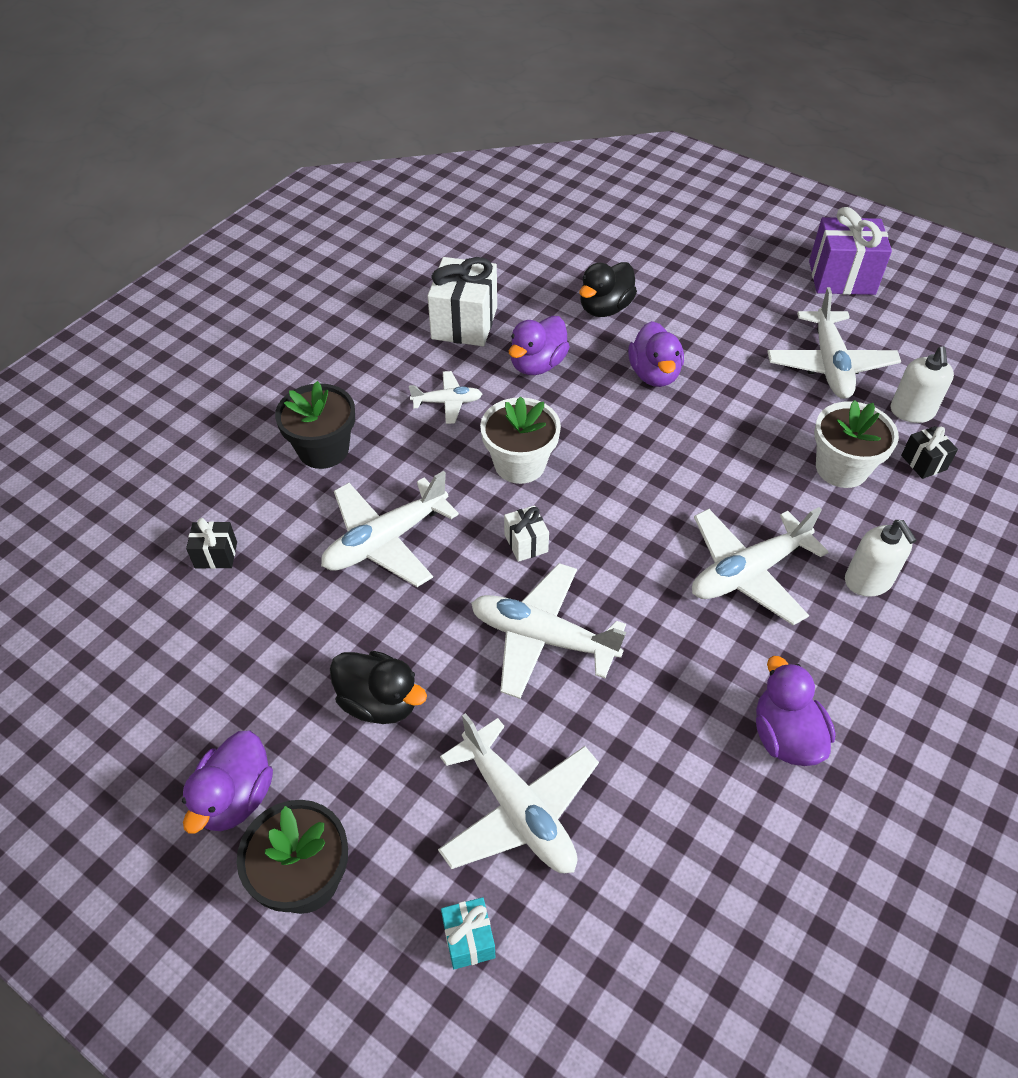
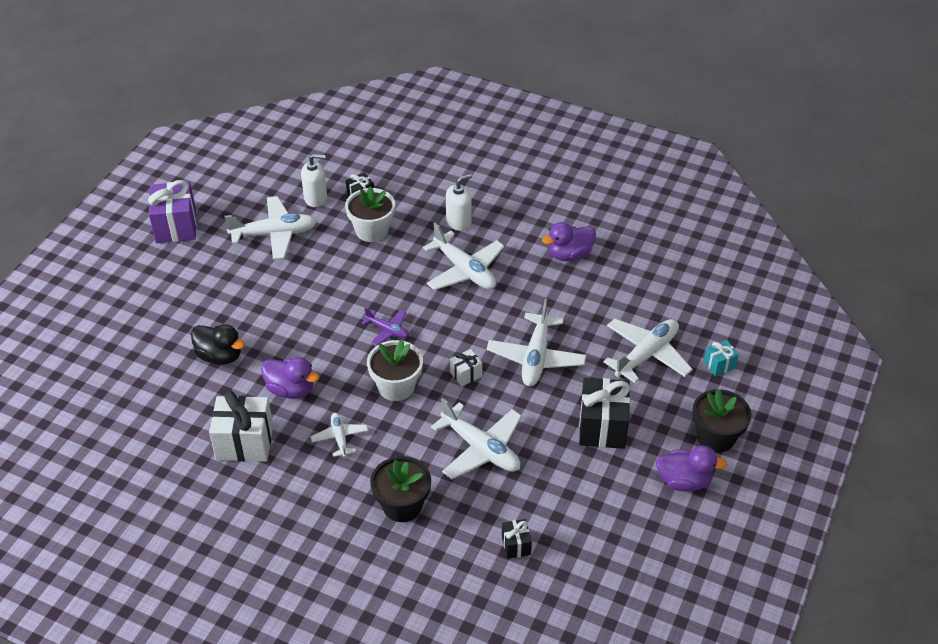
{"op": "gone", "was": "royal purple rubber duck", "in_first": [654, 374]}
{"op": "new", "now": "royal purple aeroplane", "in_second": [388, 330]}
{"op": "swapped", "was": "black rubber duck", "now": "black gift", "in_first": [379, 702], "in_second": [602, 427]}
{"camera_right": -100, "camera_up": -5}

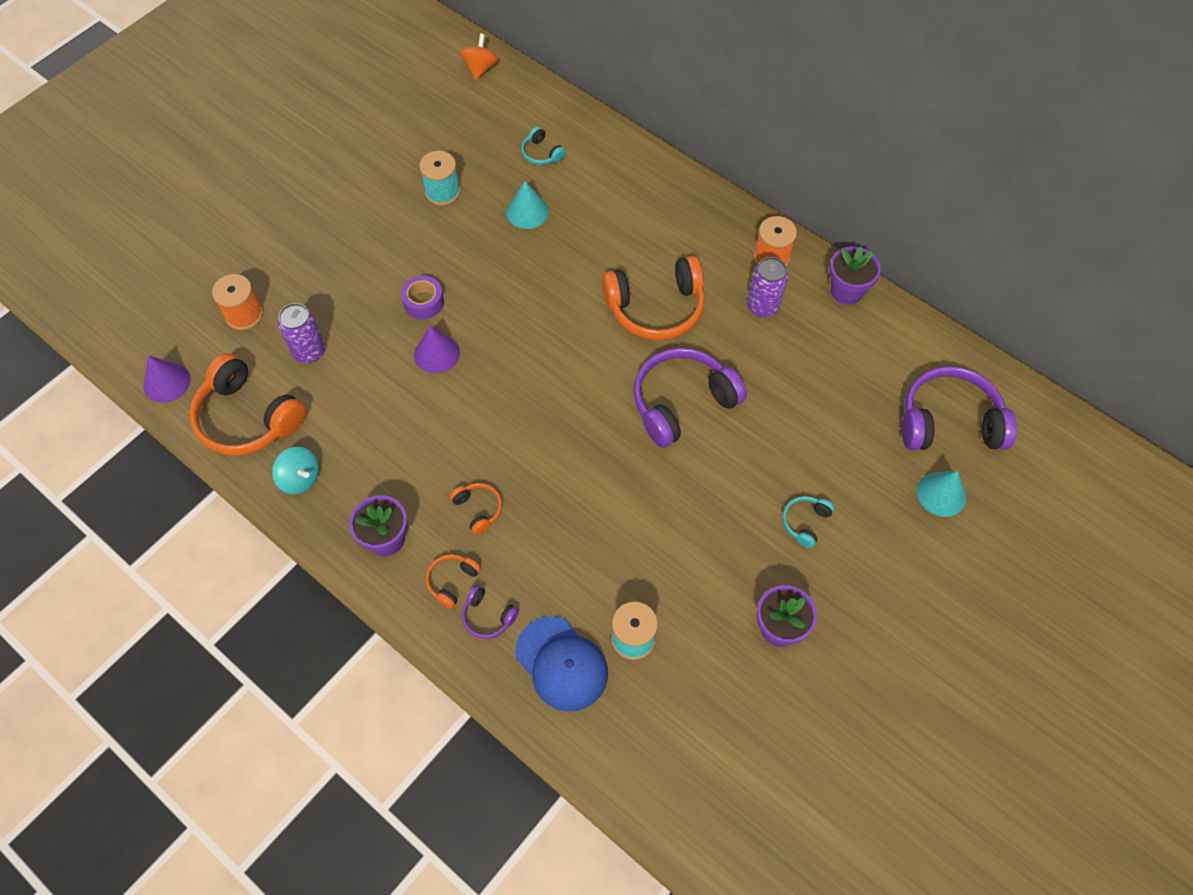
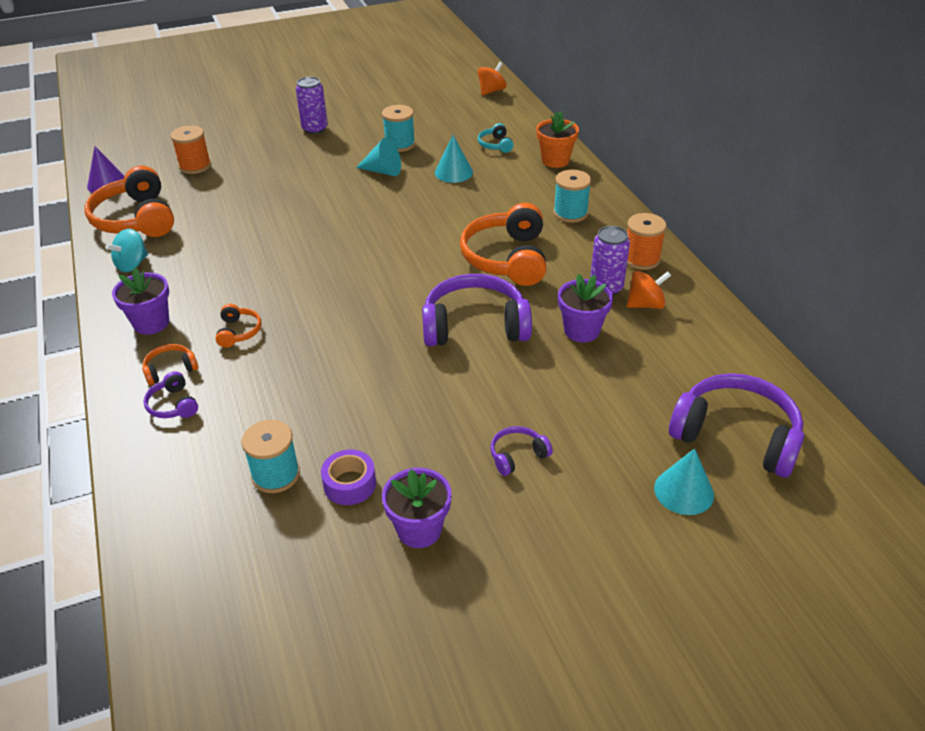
{"op": "gone", "was": "royal purple cone", "in_first": [437, 353]}
{"op": "gone", "was": "cobalt peaked cap", "in_first": [561, 664]}
{"op": "new", "now": "turquoise cone", "in_second": [383, 171]}
{"op": "new", "now": "orange potted plant", "in_second": [555, 160]}
{"op": "new", "now": "turquoise reel of thread", "in_second": [570, 213]}
{"op": "new", "now": "orange toy top", "in_second": [646, 304]}
{"op": "shifted", "was": "royal purple soda can", "in_first": [309, 351], "in_second": [315, 129]}
{"op": "shifted", "was": "royal purple tape", "in_first": [423, 302], "in_second": [350, 484]}
{"op": "shifted", "was": "royal purple potted plant", "in_first": [846, 291], "in_second": [581, 330]}
{"op": "repainted", "was": "turquoise over-ear headphones", "now": "royal purple over-ear headphones", "in_first": [805, 522], "in_second": [517, 456]}
{"op": "rotated", "was": "turquoise toy top", "in_first": [300, 478], "in_second": [132, 264], "clockwise": 60}
{"op": "rotated", "was": "orange over-ear headphones", "in_first": [656, 308], "in_second": [507, 258], "clockwise": 75}
{"camera_right": 30, "camera_up": -20}

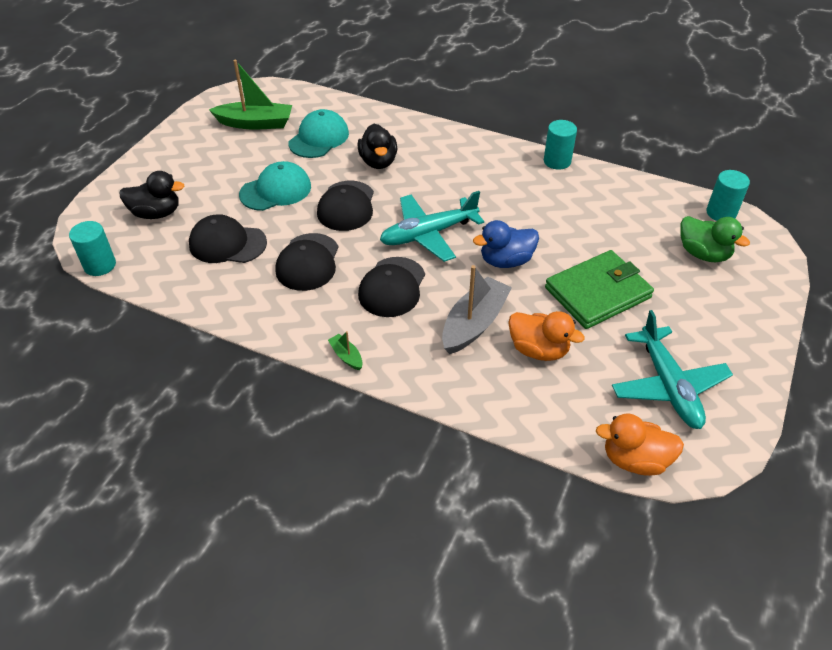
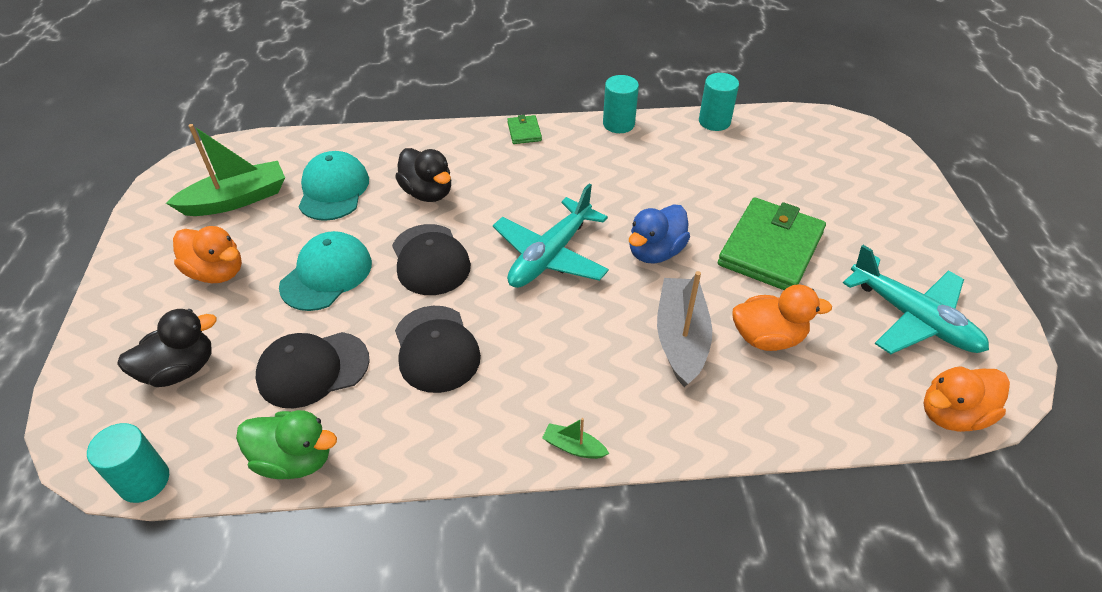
{"op": "gone", "was": "black peaked cap", "in_first": [392, 287]}
{"op": "new", "now": "orange rubber duck", "in_second": [217, 272]}
{"op": "new", "now": "leaf-green card wallet", "in_second": [524, 131]}
{"op": "shifted", "was": "leaf-green rubber duck", "in_first": [703, 254], "in_second": [295, 459]}
{"op": "shifted", "was": "turquoise solid cylinder", "in_first": [721, 213], "in_second": [714, 121]}
{"camera_right": -30, "camera_up": 0}

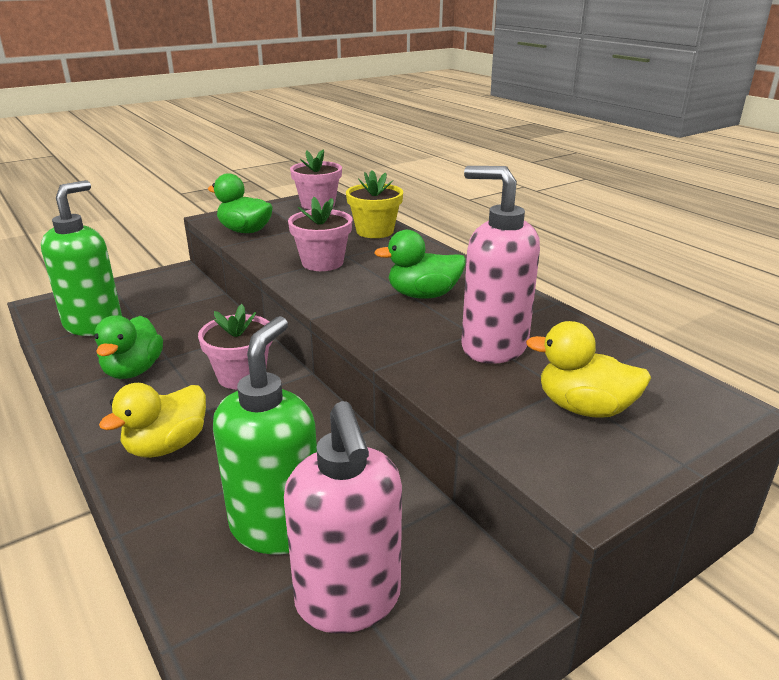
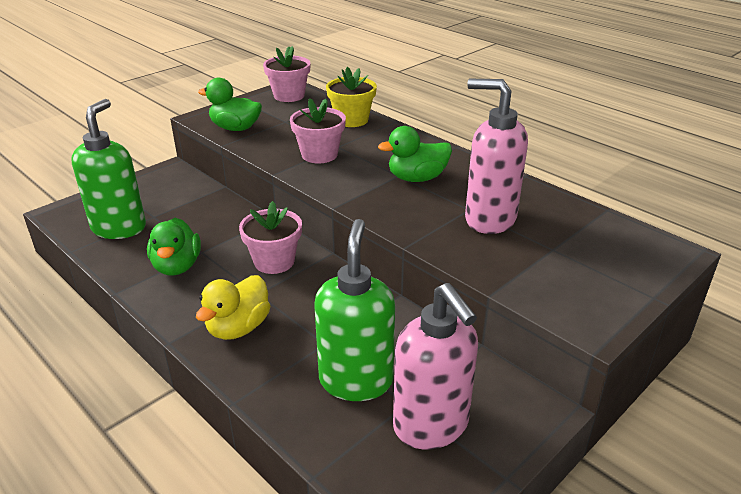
{"op": "gone", "was": "yellow rubber duck", "in_first": [584, 408]}
{"camera_right": -10, "camera_up": 5}

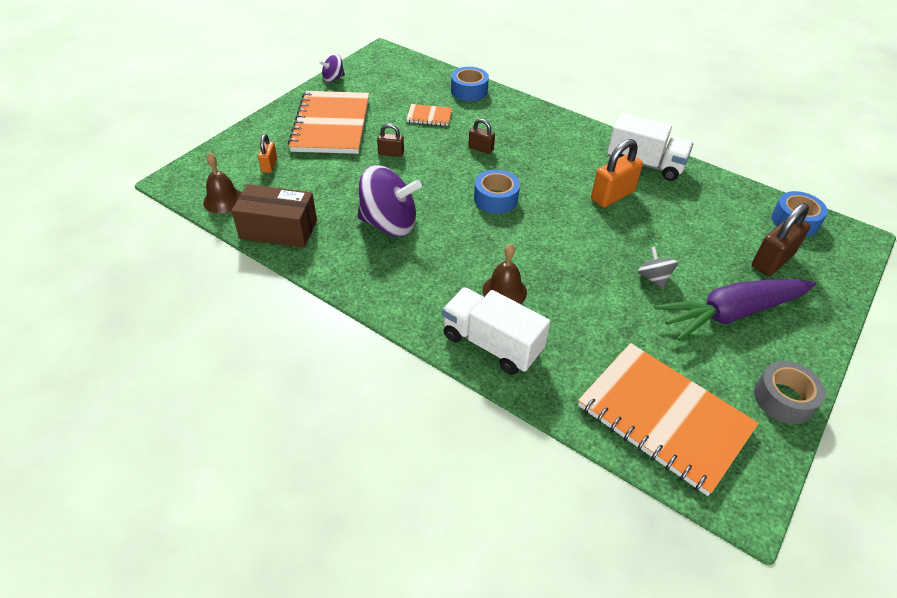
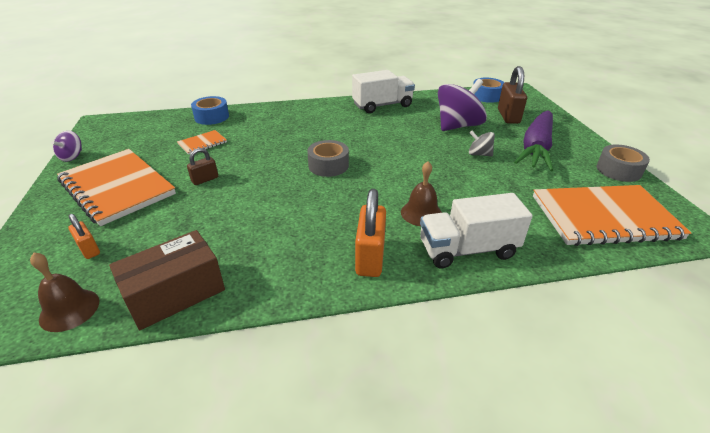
{"op": "gone", "was": "dark brown lock", "in_first": [481, 148]}
{"op": "shifted", "was": "royal purple toy top", "in_first": [389, 224], "in_second": [458, 126]}
{"op": "shifted", "was": "orange lock", "in_first": [612, 195], "in_second": [370, 257]}
{"op": "repainted", "was": "cobalt tape", "now": "gray tape", "in_first": [495, 199], "in_second": [328, 165]}
{"camera_right": -45, "camera_up": -10}

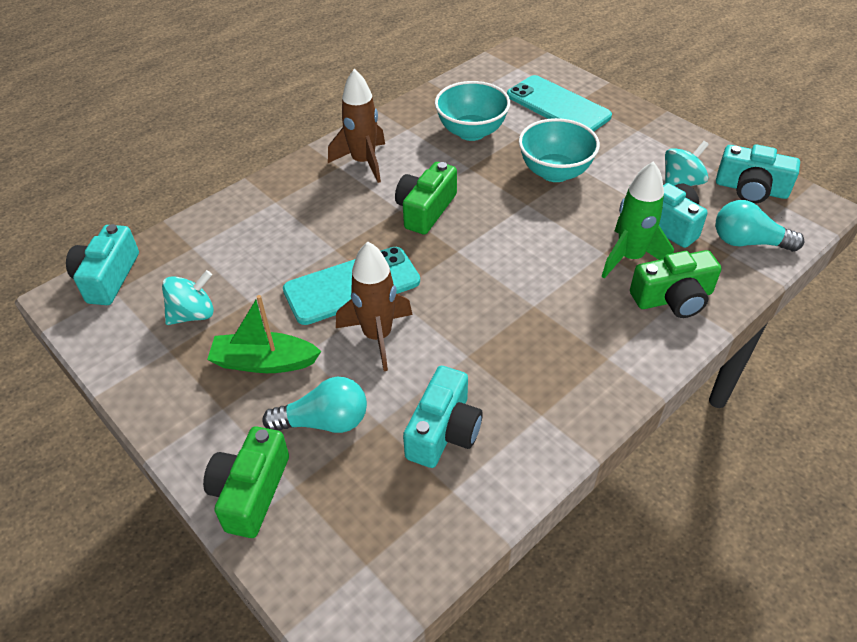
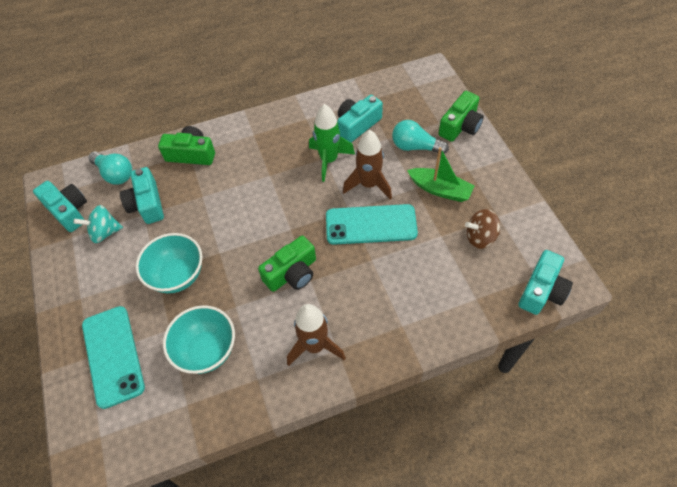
{"op": "shifted", "was": "leaf-green spaceship", "in_first": [630, 258], "in_second": [329, 160]}
{"op": "repainted", "was": "turquoise toy top", "now": "dark brown toy top", "in_first": [193, 314], "in_second": [480, 237]}
{"camera_right": -155, "camera_up": 10}

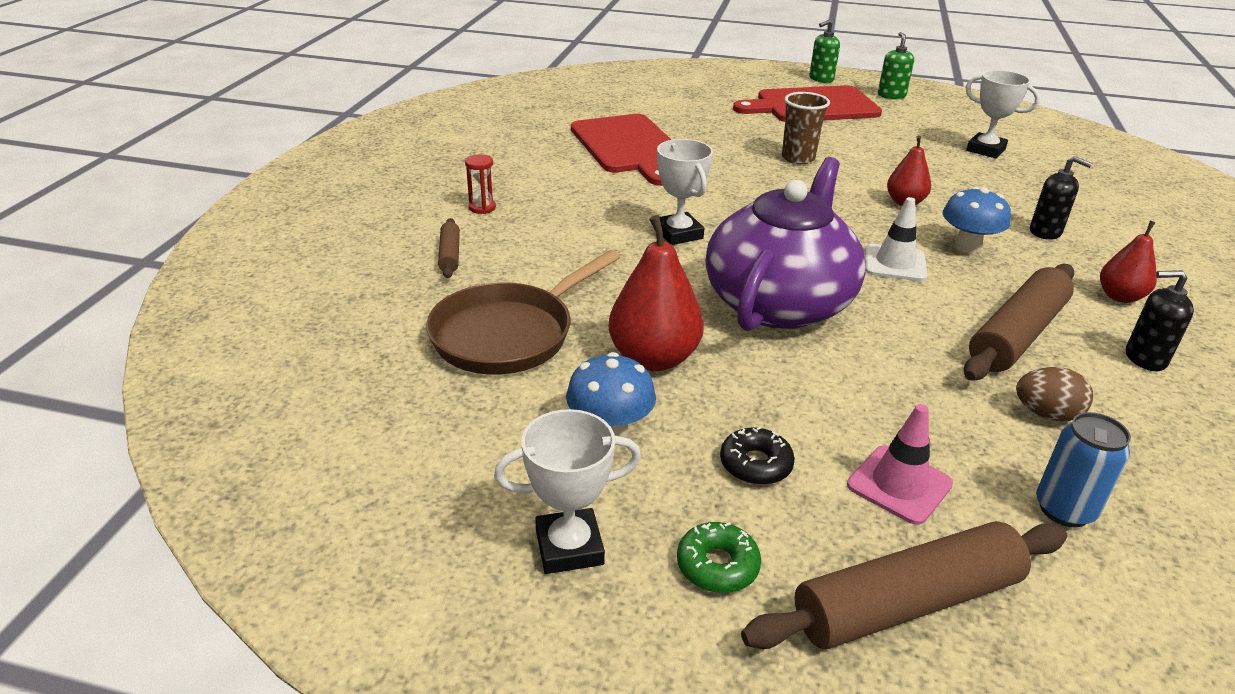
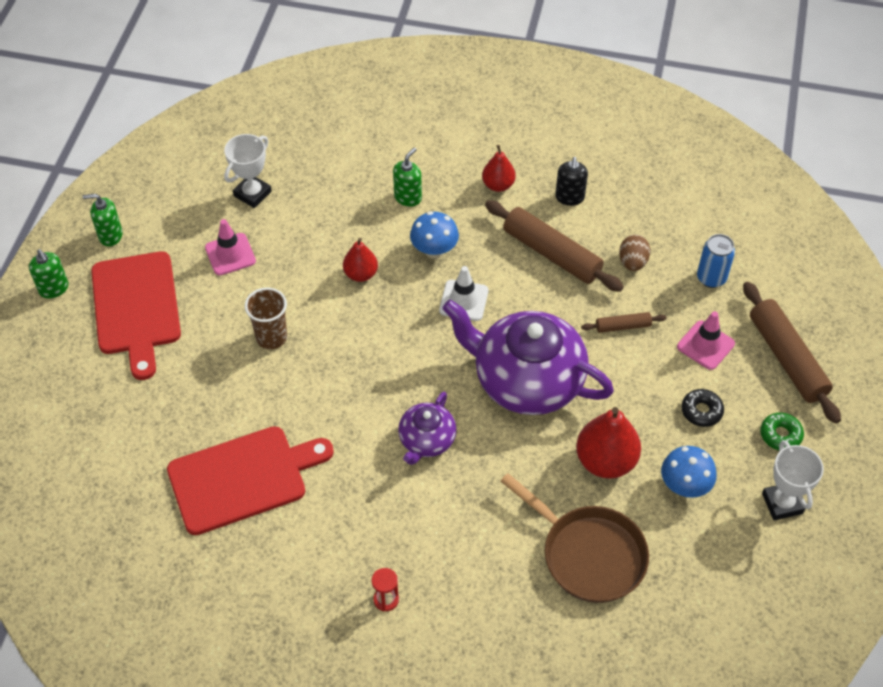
{"op": "new", "now": "rosy safety cone", "in_second": [230, 254]}
{"op": "shifted", "was": "dark brown rolling pin", "in_first": [450, 255], "in_second": [623, 326]}
{"op": "swapped", "was": "snow-white prize cup", "now": "royal purple tea pot", "in_first": [678, 234], "in_second": [426, 440]}
{"op": "repainted", "was": "black soap dispenser", "now": "leaf-green soap dispenser", "in_first": [1045, 232], "in_second": [408, 197]}
{"camera_right": -90, "camera_up": 20}

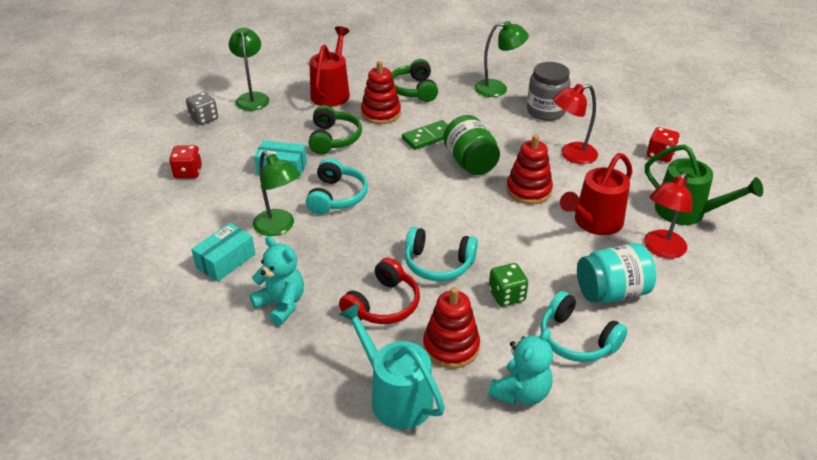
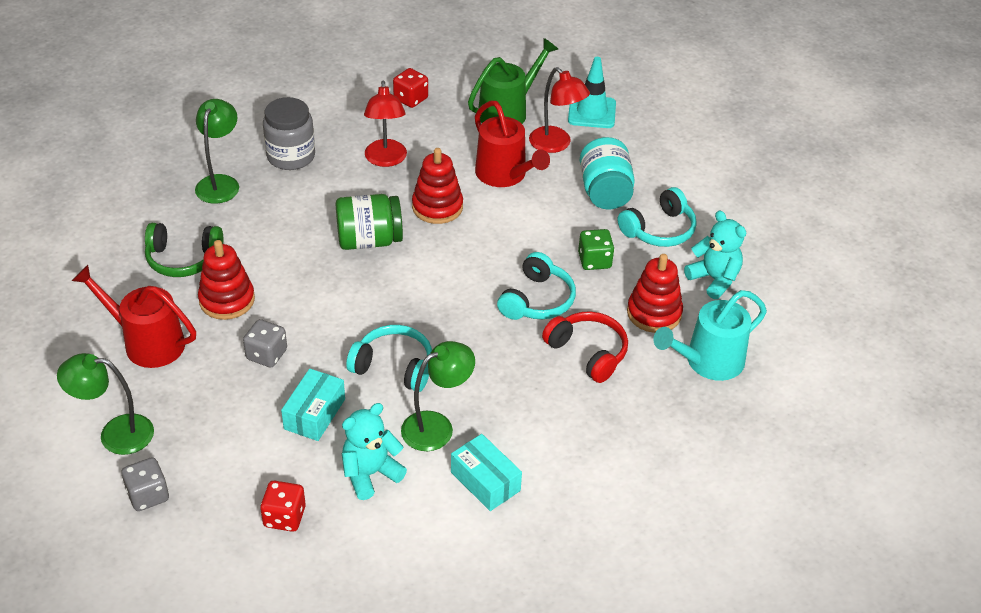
{"op": "gone", "was": "leaf-green domino piece", "in_first": [428, 137]}
{"op": "new", "now": "turquoise safety cone", "in_second": [592, 112]}
{"op": "shifted", "was": "turquoise teddy", "in_first": [281, 304], "in_second": [370, 474]}
{"op": "swapped", "was": "leaf-green over-ear headphones", "now": "gray die", "in_first": [333, 138], "in_second": [266, 354]}
{"camera_right": -80, "camera_up": 5}

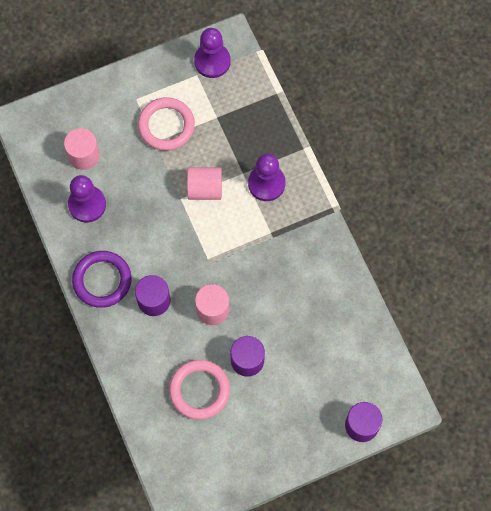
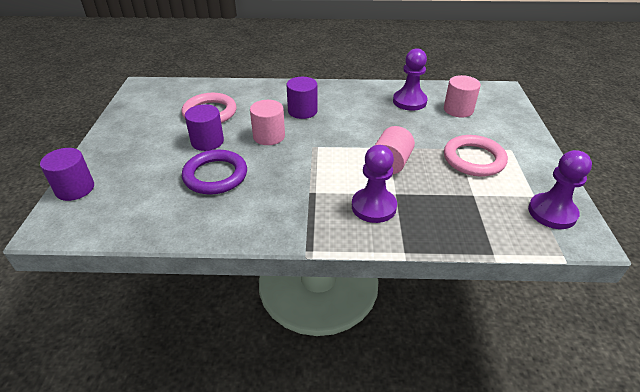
{"op": "shifted", "was": "royal purple torus", "in_first": [102, 280], "in_second": [215, 175]}
{"camera_right": 115, "camera_up": -30}

